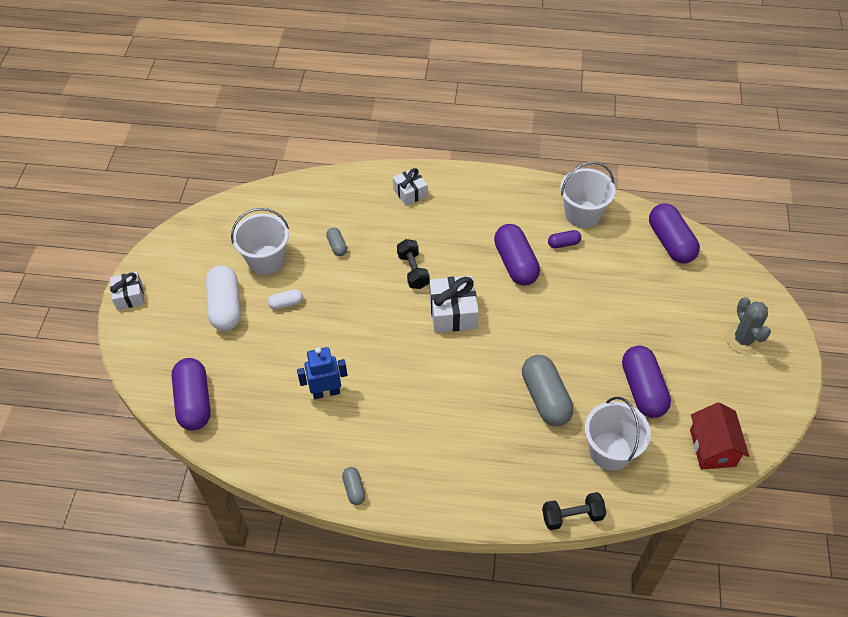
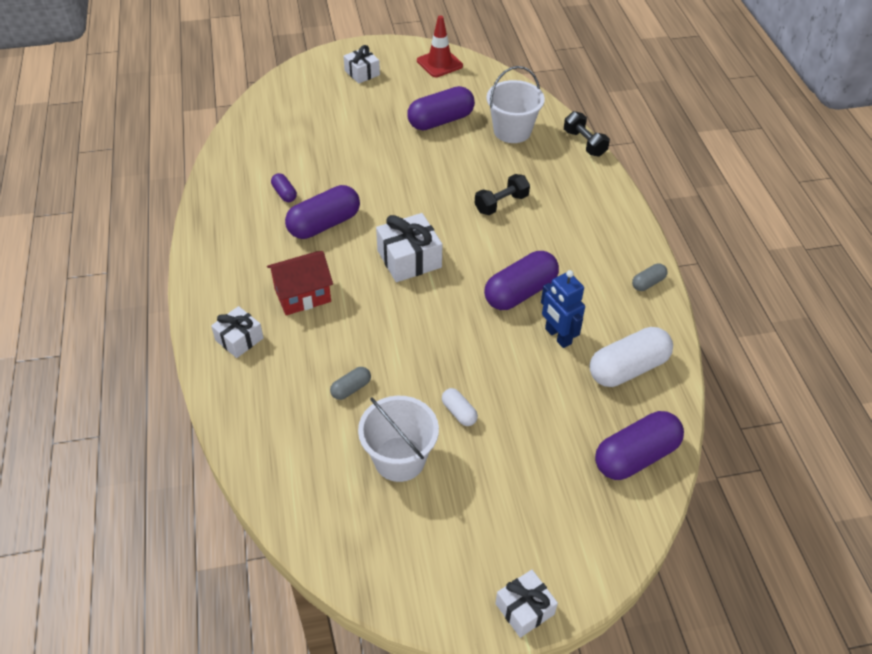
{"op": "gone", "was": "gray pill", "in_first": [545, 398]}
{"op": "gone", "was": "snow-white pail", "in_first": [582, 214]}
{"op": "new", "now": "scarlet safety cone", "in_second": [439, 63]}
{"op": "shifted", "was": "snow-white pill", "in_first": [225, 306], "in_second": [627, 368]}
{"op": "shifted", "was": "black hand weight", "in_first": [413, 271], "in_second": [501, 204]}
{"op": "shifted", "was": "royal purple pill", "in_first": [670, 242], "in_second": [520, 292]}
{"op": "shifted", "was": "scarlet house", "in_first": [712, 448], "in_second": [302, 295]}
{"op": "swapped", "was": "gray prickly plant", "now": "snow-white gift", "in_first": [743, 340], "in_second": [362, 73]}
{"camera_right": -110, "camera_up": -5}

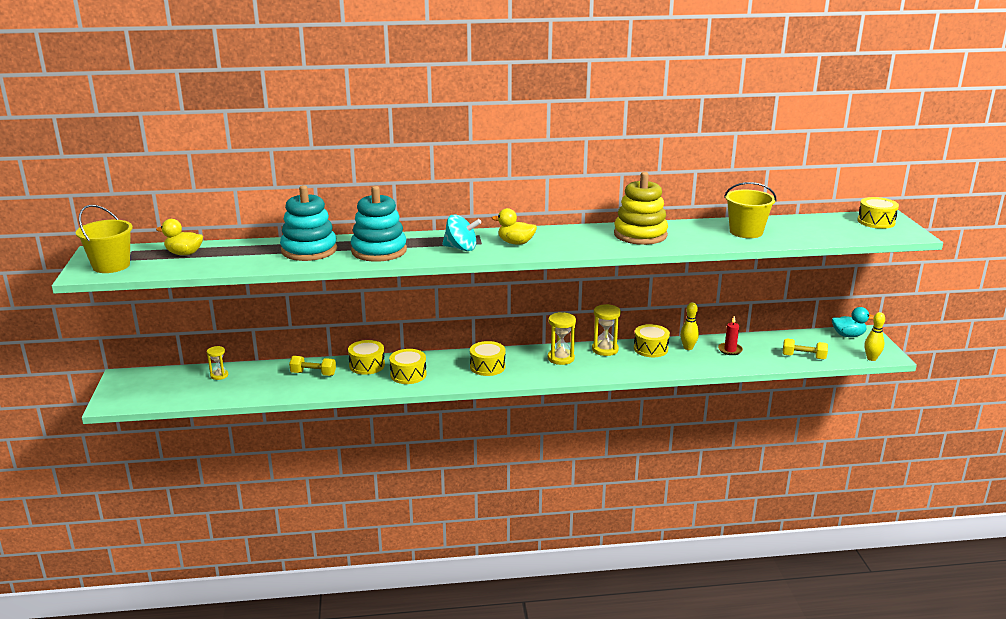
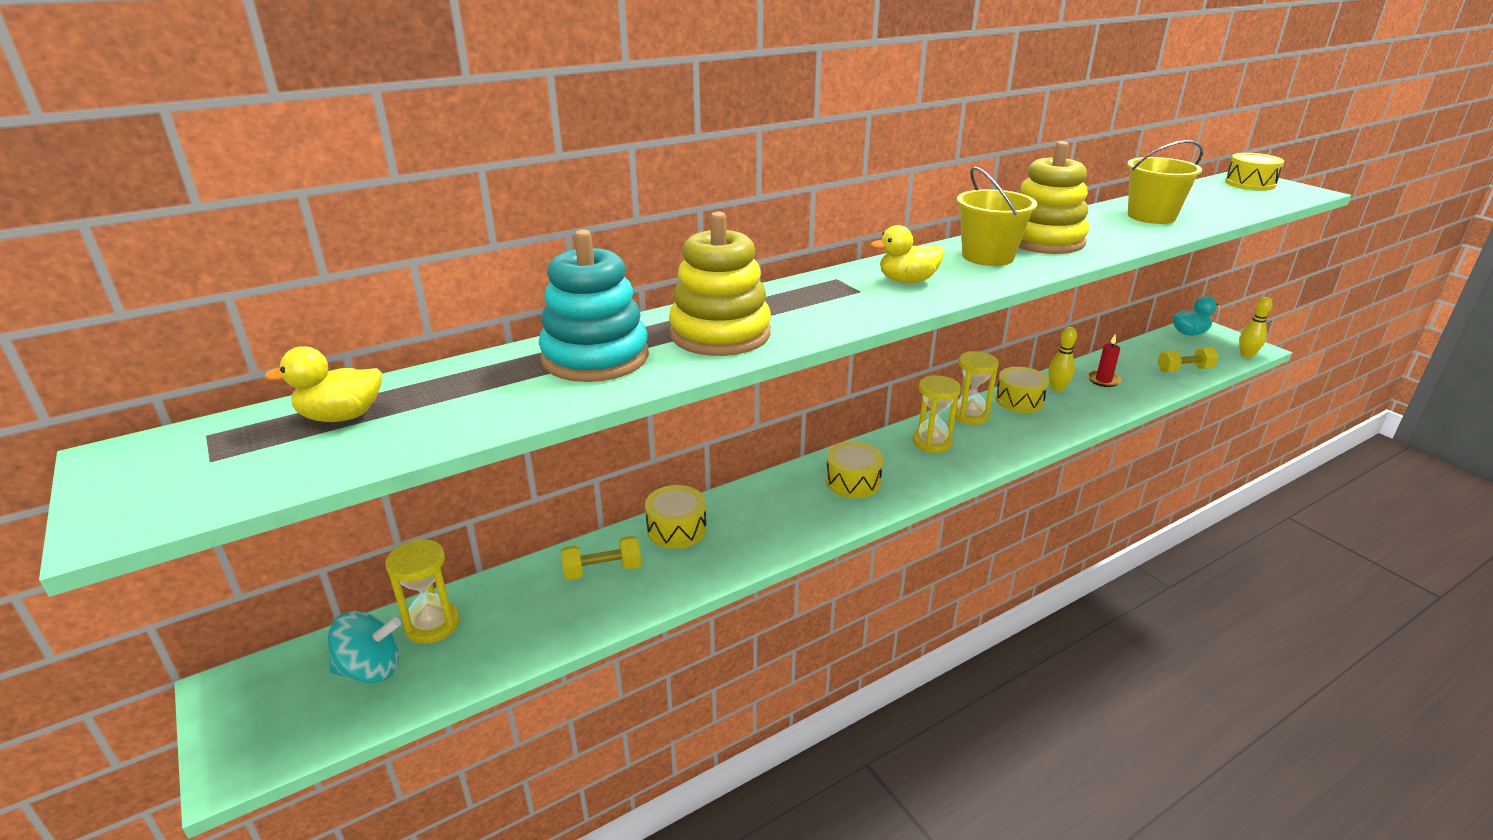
{"op": "gone", "was": "yellow snare drum", "in_first": [408, 375]}
{"op": "shifted", "was": "yellow pail", "in_first": [111, 266], "in_second": [988, 256]}
{"op": "shifted", "was": "turquoise toy top", "in_first": [461, 248], "in_second": [371, 669]}
{"op": "repainted", "was": "turquoise stacking rings", "now": "yellow stacking rings", "in_first": [379, 251], "in_second": [720, 334]}
{"op": "scaled", "was": "yellow sand timer", "in_first": [219, 375], "in_second": [432, 624], "ratio": 1.6}
{"camera_right": -25, "camera_up": 5}

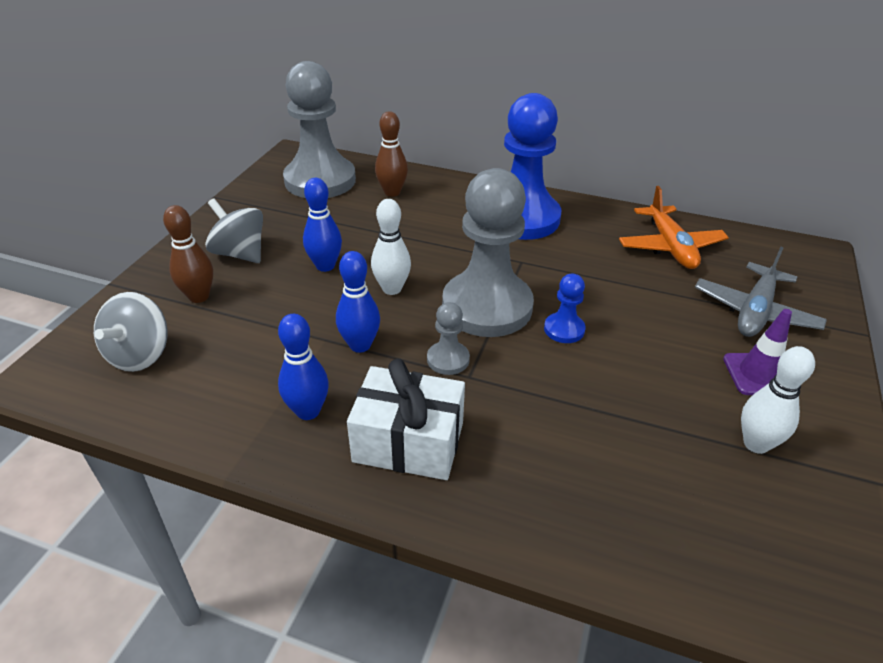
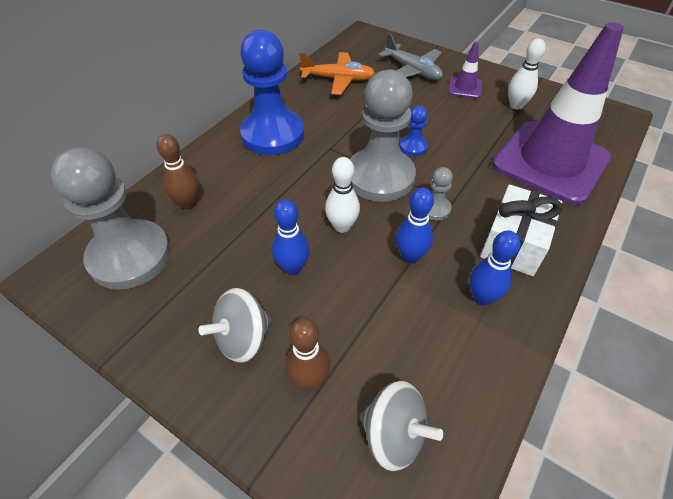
{"op": "new", "now": "royal purple safety cone", "in_second": [550, 162]}
{"camera_right": -75, "camera_up": 10}

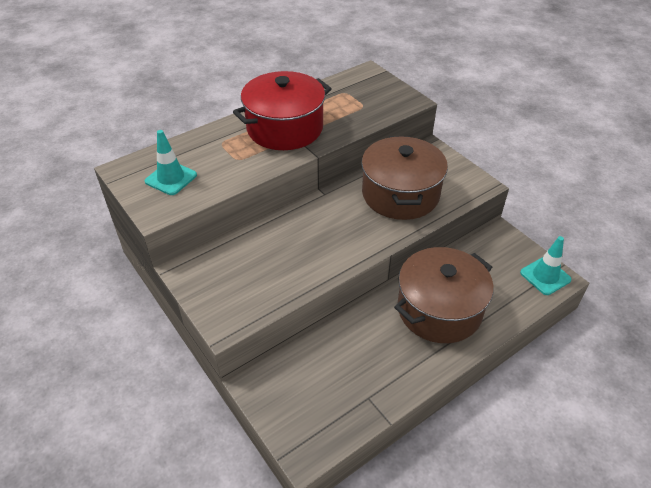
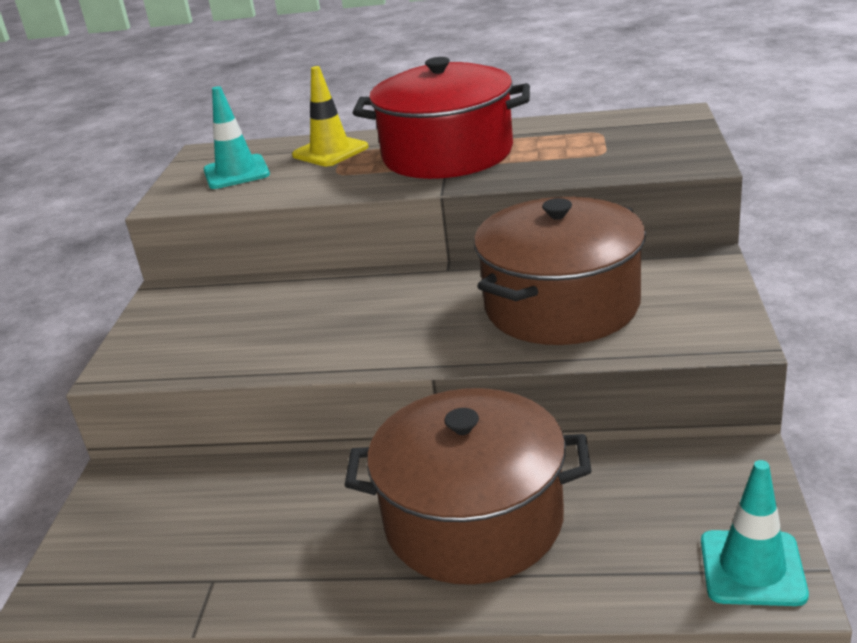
{"op": "new", "now": "yellow safety cone", "in_second": [330, 151]}
{"camera_right": 45, "camera_up": -15}

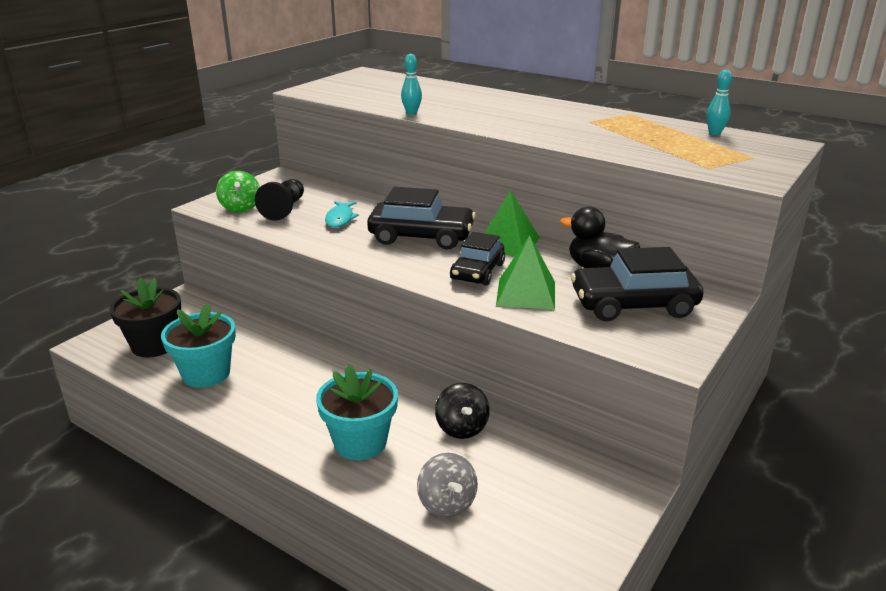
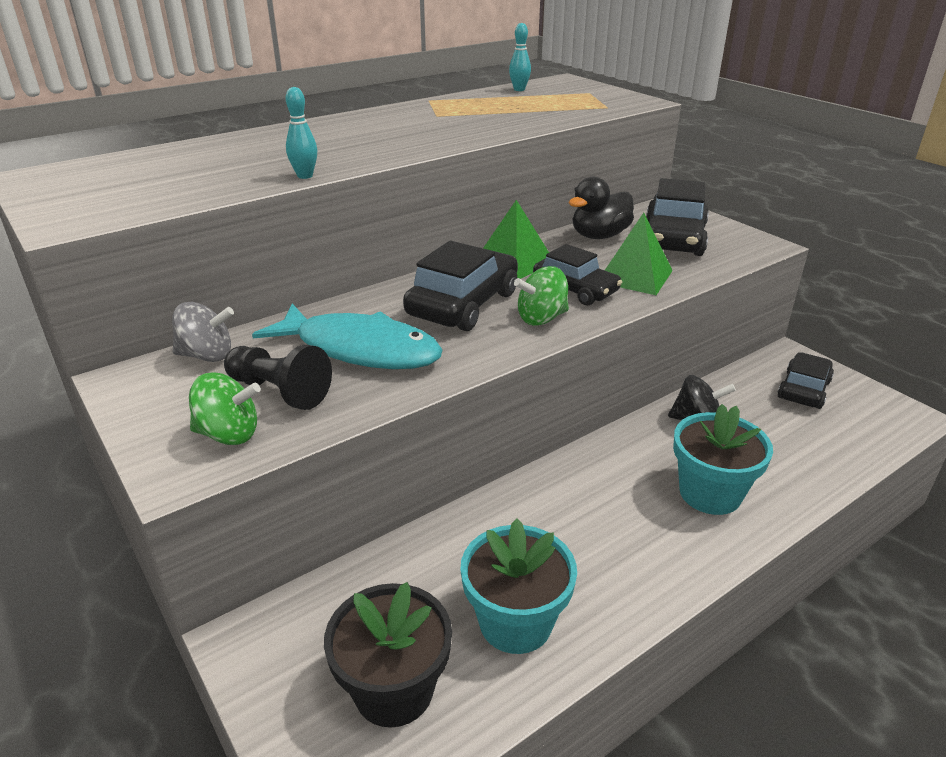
{"op": "new", "now": "leaf-green toy top", "in_second": [541, 318]}
{"op": "new", "now": "black toy car", "in_second": [803, 390]}
{"op": "shifted", "was": "gray toy top", "in_first": [447, 503], "in_second": [207, 355]}
{"op": "scaled", "was": "turquoise toy fish", "in_first": [340, 219], "in_second": [360, 349], "ratio": 2.0}
{"camera_right": -70, "camera_up": 5}

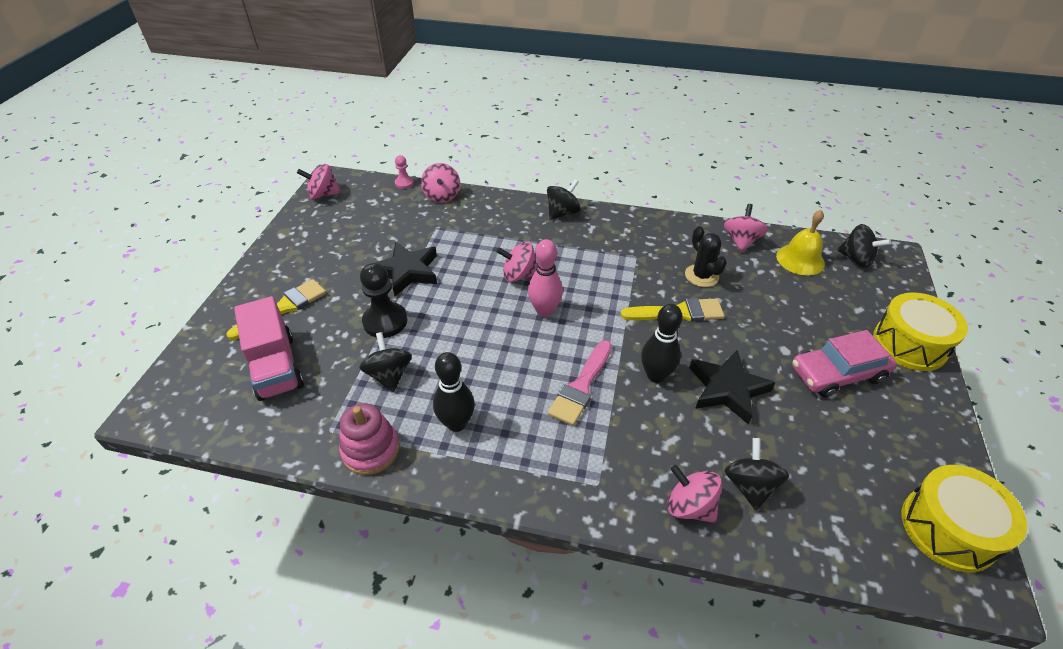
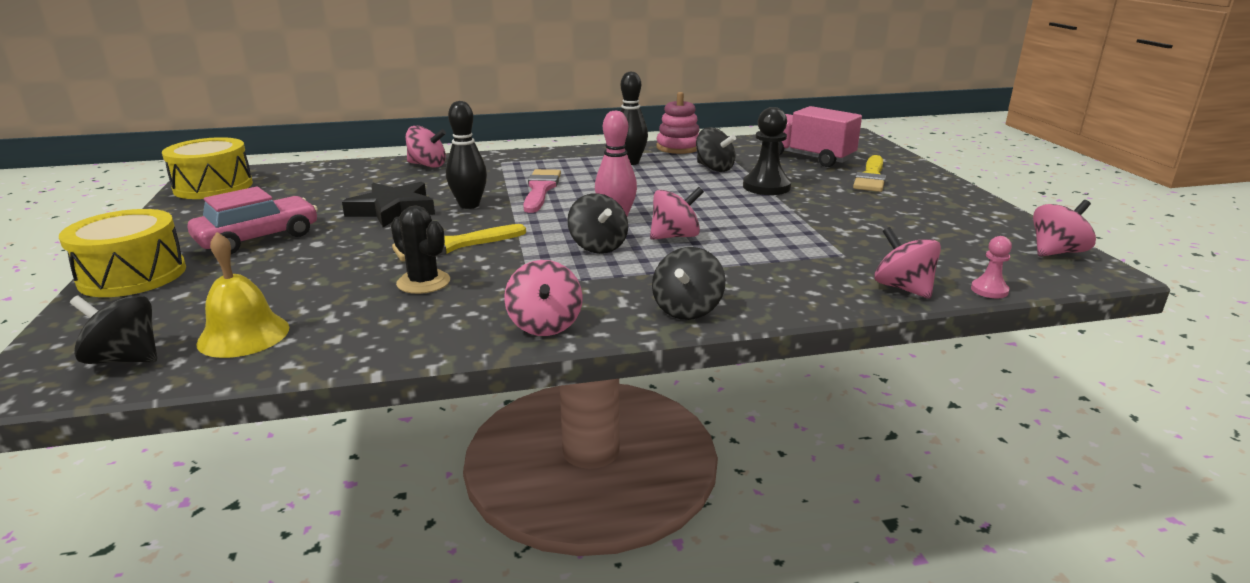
{"op": "gone", "was": "black star shape", "in_first": [407, 271]}
{"op": "shifted", "was": "rosy toy top", "in_first": [741, 241], "in_second": [545, 325]}
{"op": "shifted", "was": "black toy top", "in_first": [750, 485], "in_second": [598, 246]}
{"camera_right": 155, "camera_up": -20}

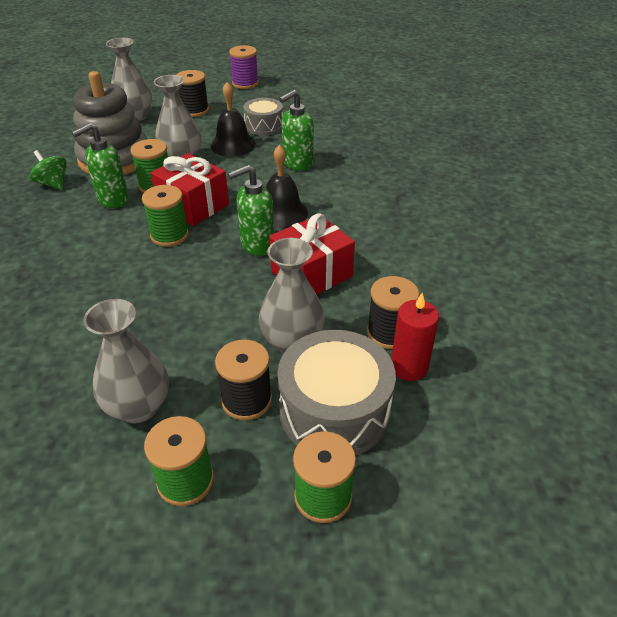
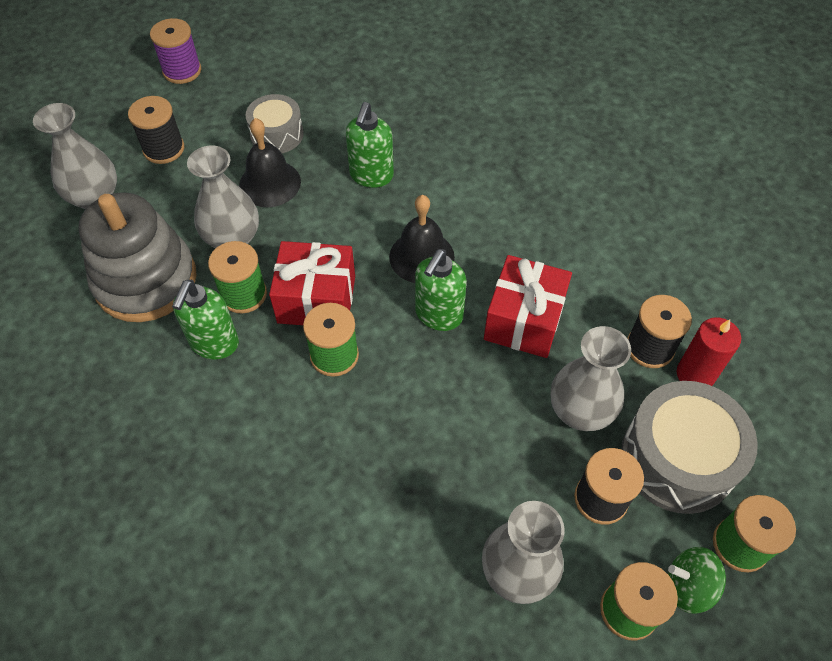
{"op": "shifted", "was": "leaf-green toy top", "in_first": [53, 184], "in_second": [688, 586]}
{"camera_right": -35, "camera_up": 15}

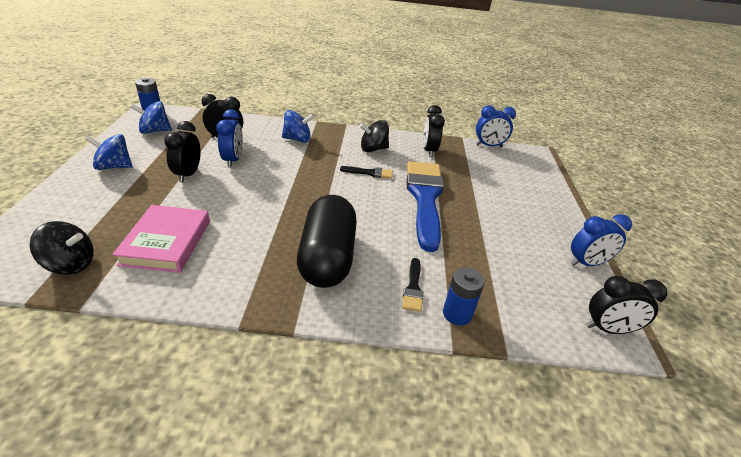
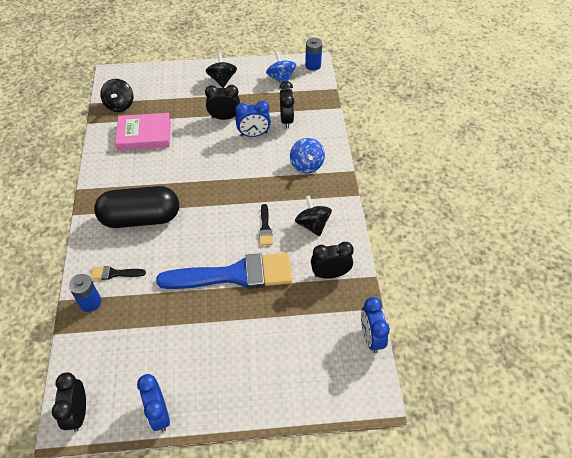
{"op": "repainted", "was": "cobalt toy top", "now": "black toy top", "in_first": [114, 167], "in_second": [222, 80]}
{"camera_right": 85, "camera_up": 15}

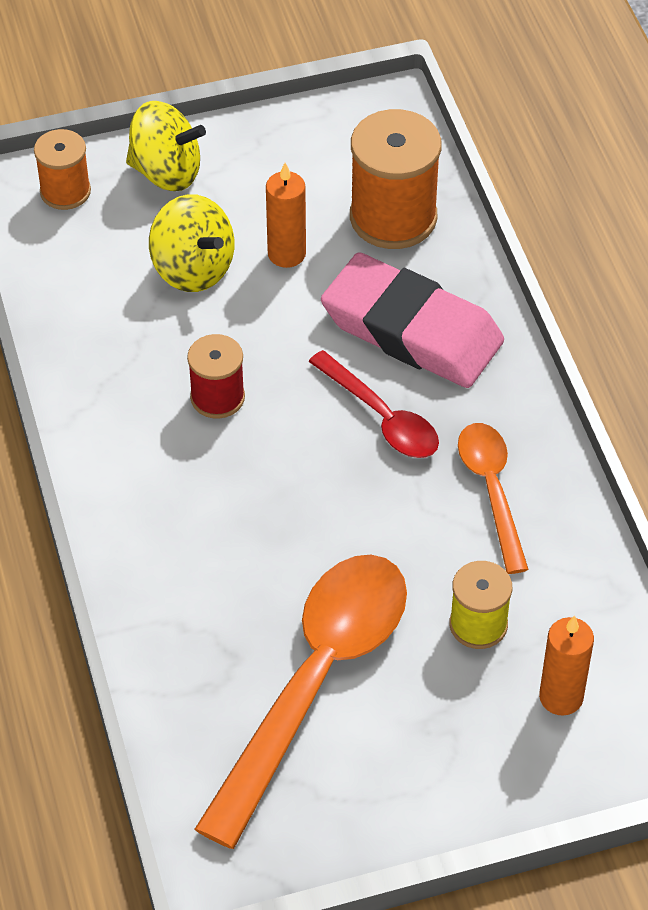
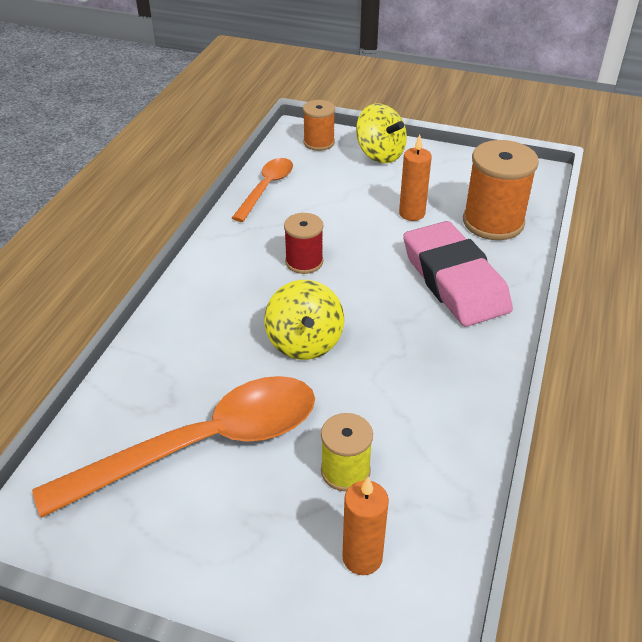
{"op": "gone", "was": "scarlet tablespoon", "in_first": [382, 418]}
{"op": "shifted", "was": "yellow toy top", "in_first": [193, 269], "in_second": [304, 342]}
{"op": "shifted", "was": "orange tablespoon", "in_first": [491, 490], "in_second": [267, 188]}
{"camera_right": 35, "camera_up": -10}

